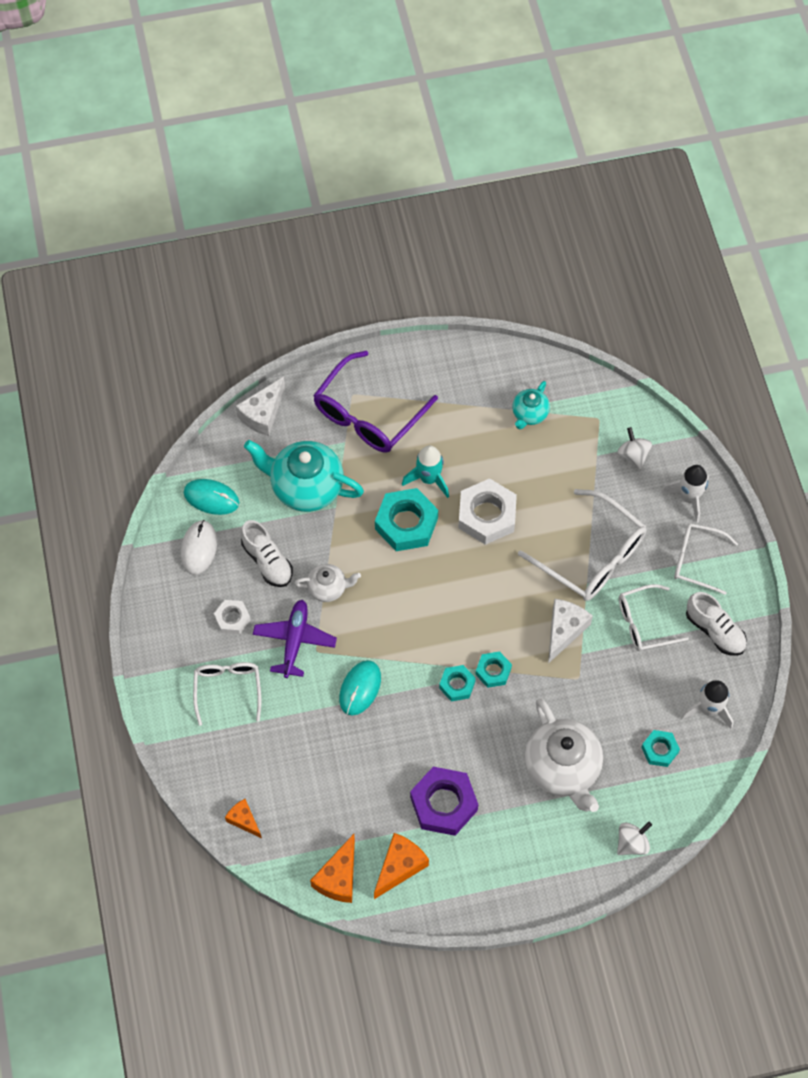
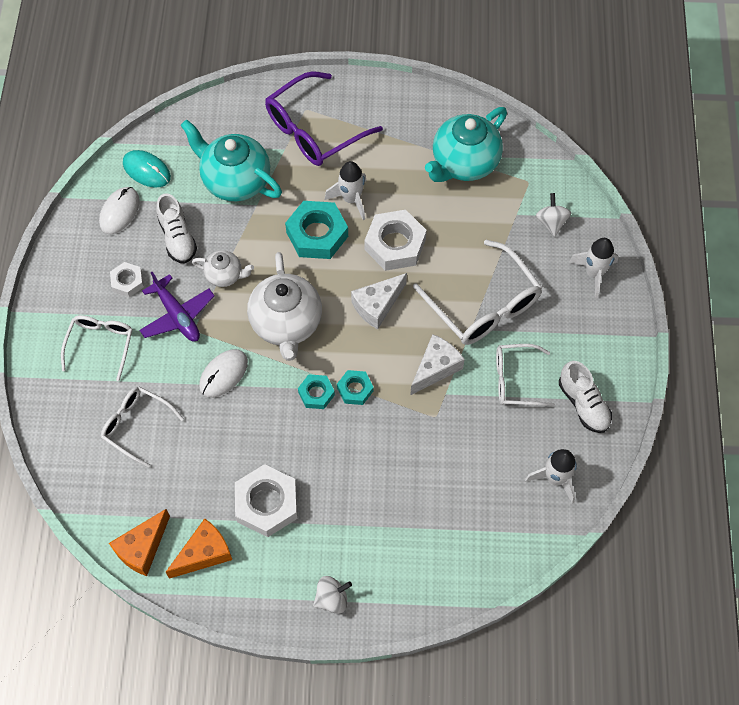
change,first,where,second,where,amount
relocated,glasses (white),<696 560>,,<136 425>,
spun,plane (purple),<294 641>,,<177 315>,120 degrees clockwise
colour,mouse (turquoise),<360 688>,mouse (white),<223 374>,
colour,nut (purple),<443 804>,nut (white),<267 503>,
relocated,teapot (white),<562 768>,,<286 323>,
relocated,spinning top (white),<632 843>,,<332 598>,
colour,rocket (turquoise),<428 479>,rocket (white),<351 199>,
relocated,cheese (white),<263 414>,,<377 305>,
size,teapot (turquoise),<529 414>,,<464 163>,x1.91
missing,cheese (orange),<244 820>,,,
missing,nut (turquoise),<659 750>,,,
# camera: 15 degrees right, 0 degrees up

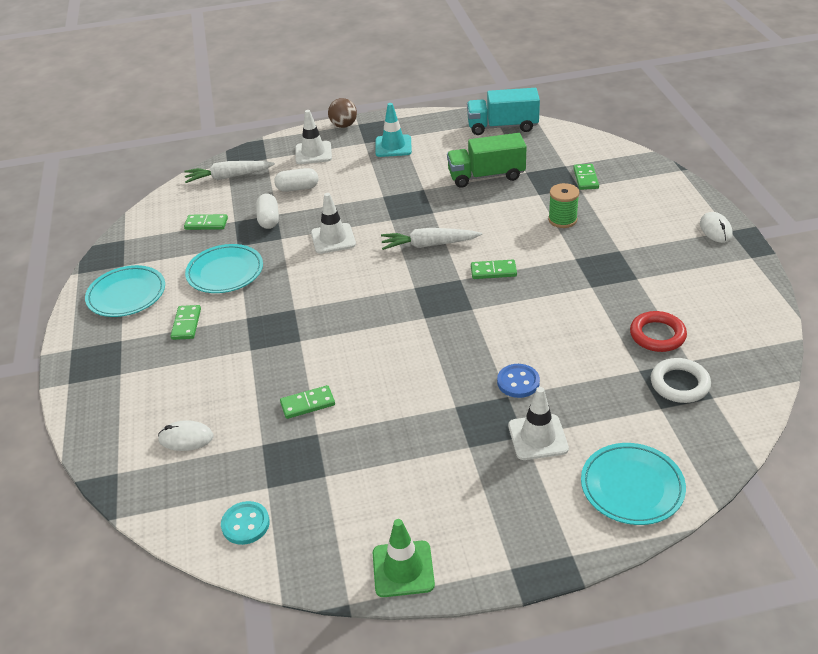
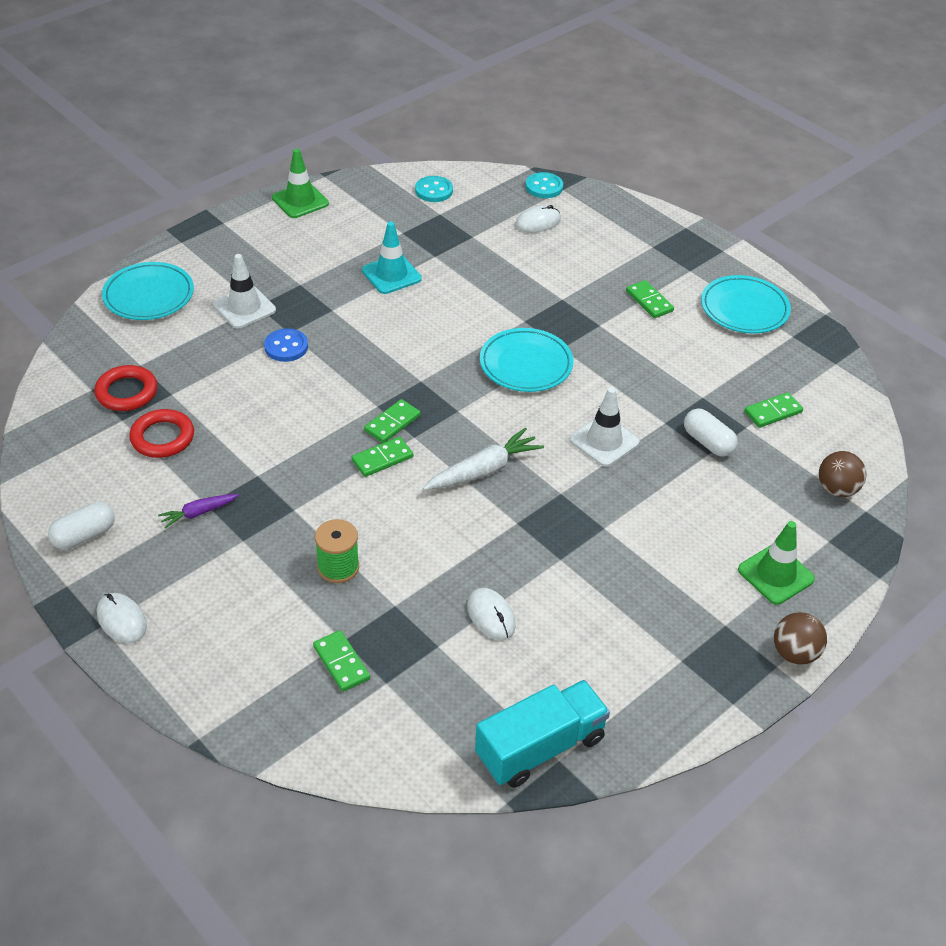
change,first,where,second,where,amount
relocated,capsule (white),<297 188>,,<84 535>,
colour,ring (white),<679 384>,ring (red),<127 392>,
appeared,,,carrot (purple),<198 513>,
relocated,traffic cone (turquoise),<393 146>,,<391 275>,
relocated,domino (green),<307 404>,,<392 423>,
exchanged,truck (green),<486 176>,mouse (white),<491 616>,
relocated,plate (turquoise),<225 272>,,<526 364>,
appeared,,,button (turquoise),<544 187>,
colour,traffic cone (white),<313 153>,traffic cone (green),<775 574>,
exchanged,carrot (white),<228 177>,ball (brown),<837 489>,
# camera: 145 degrees right, 5 degrees up

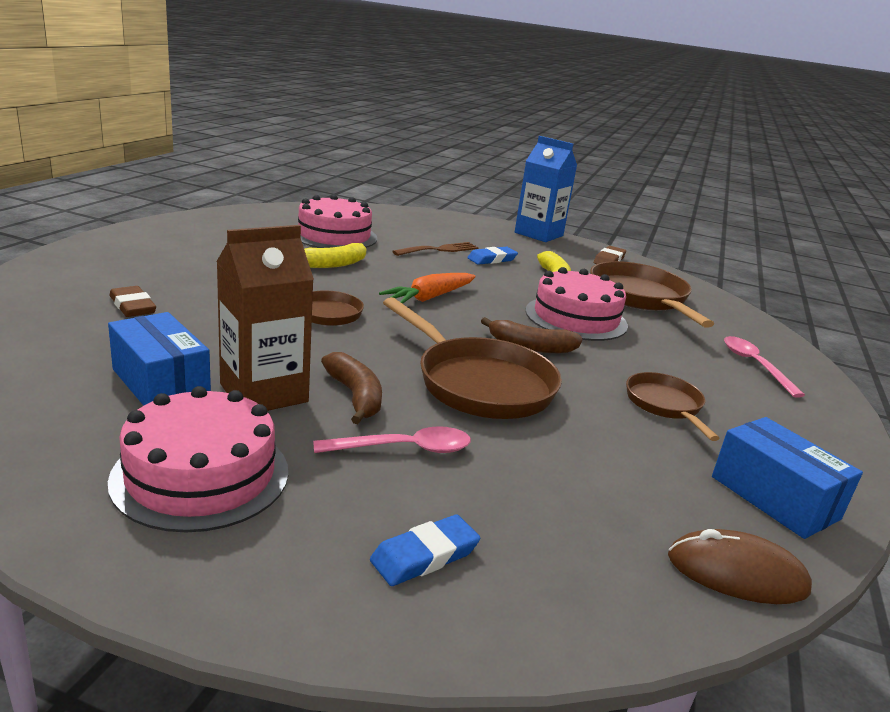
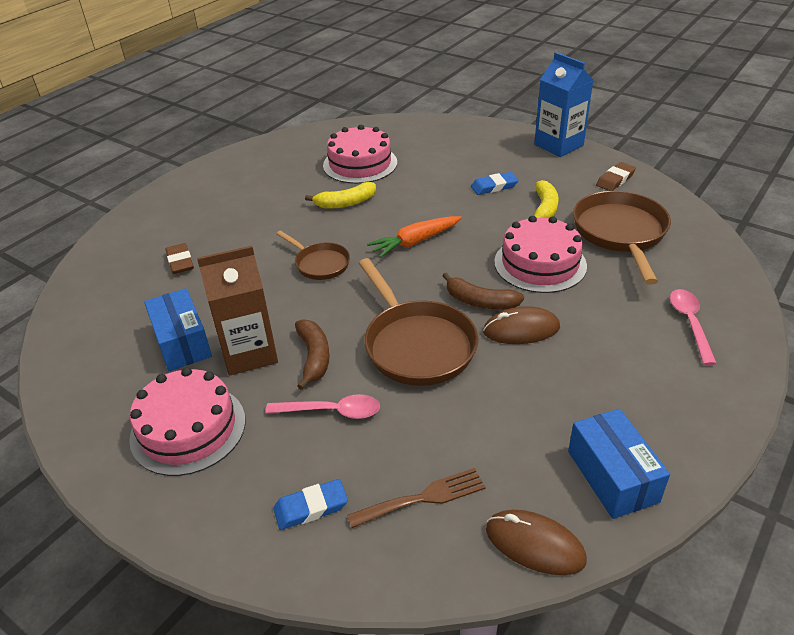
change,first,where,second,where,amount
relocated,fork (brown),<439 250>,,<423 498>,
appeared,,,mouse (brown),<521 329>,
missing,pan (brown),<665 405>,,,
# camera: 20 degrees right, 15 degrees up

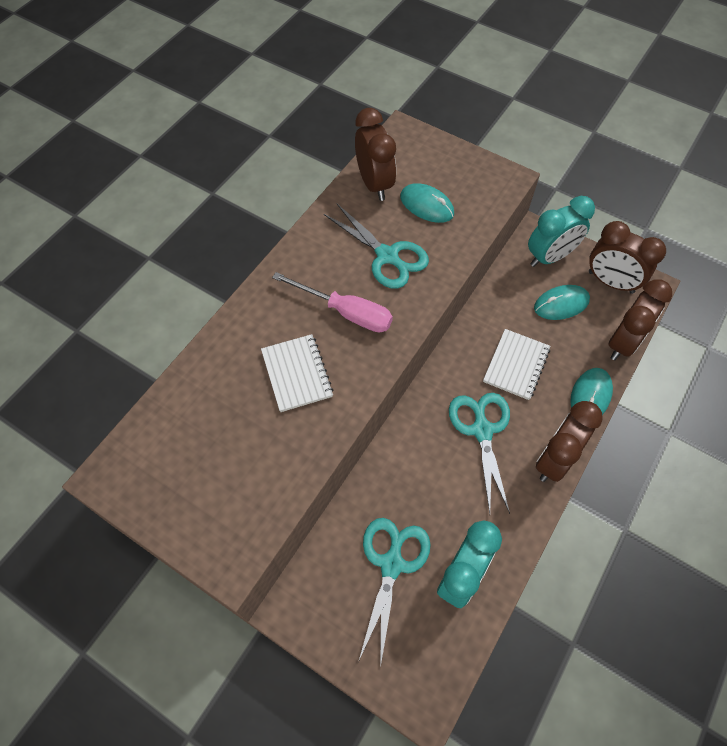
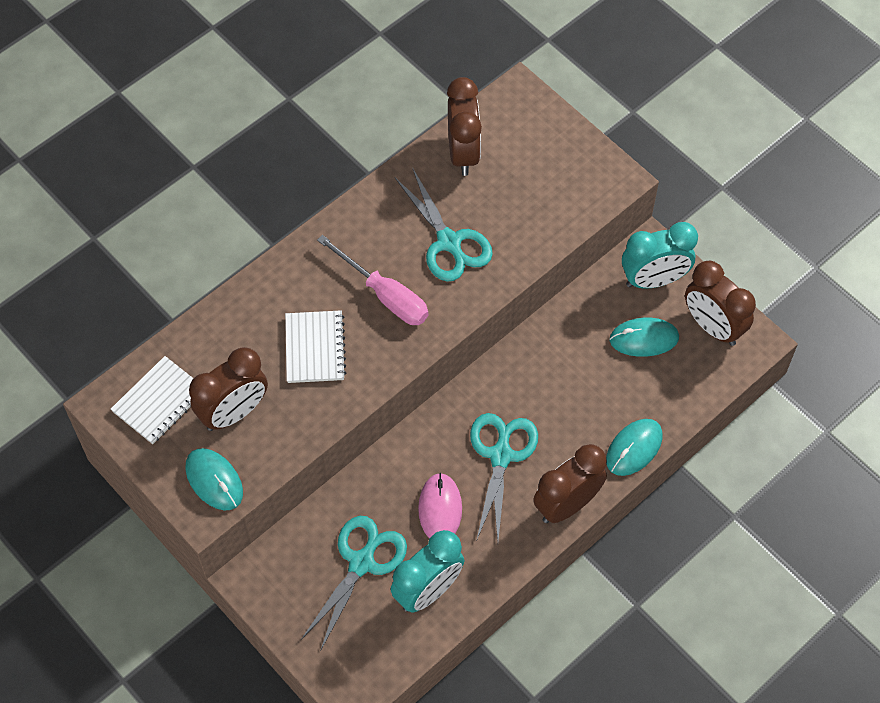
change,first,where,second,where,amount
relocated,notebook (white),<516 365>,,<159 401>,
relocated,mouse (turquoise),<426 205>,,<214 480>,
relocated,clock (brown),<623 342>,,<234 413>,
appeared,,,mouse (pink),<440 509>,
# camera: 15 degrees right, 0 degrees up

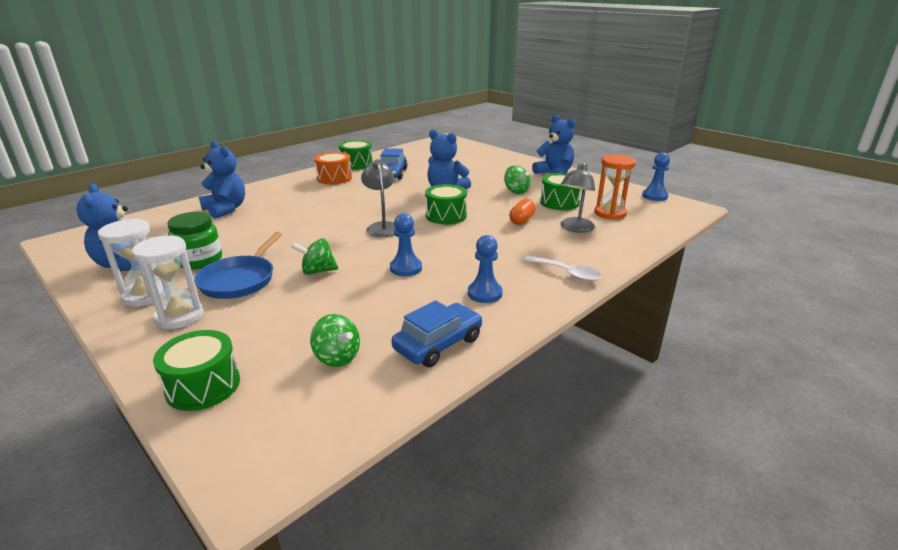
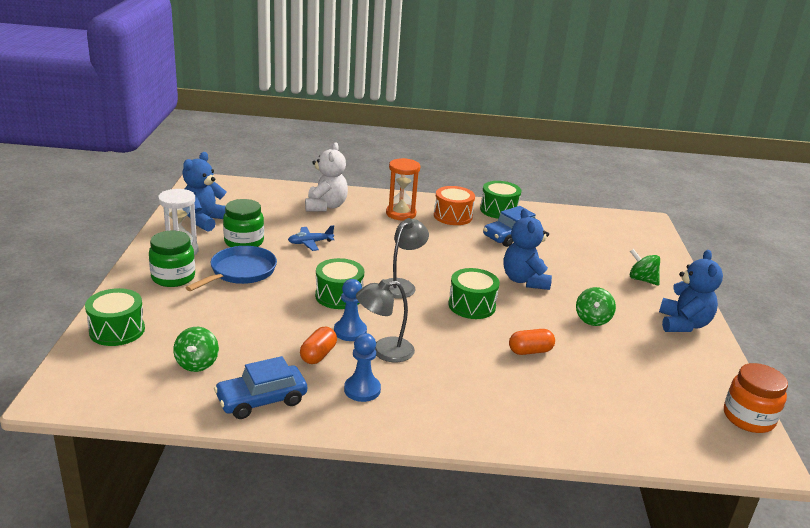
change,first,where,second,where,amount
exchanged,hourglass (white),<179 316>,jar (green),<173 277>,
spun,pan (blue),<240 280>,,<240 272>,150 degrees clockwise
spun,car (blue),<438 344>,,<261 400>,150 degrees clockwise
appeared,,,plane (blue),<310 243>,
appeared,,,capsule (orange),<318 355>,
colour,teddy bear (blue),<226 209>,teddy bear (white),<325 206>,
relocated,drum (green),<559 202>,,<339 296>,
relocated,lamp (grey),<575 229>,,<384 351>,
relocated,hourglass (orange),<610 213>,,<401 214>,
relocated,spinning top (green),<317 271>,,<642 280>,
exchanged,pawn (blue),<654 196>,jar (orange),<748 418>,
missing,spoon (white),<566 273>,,,
# camera: 45 degrees right, 0 degrees up

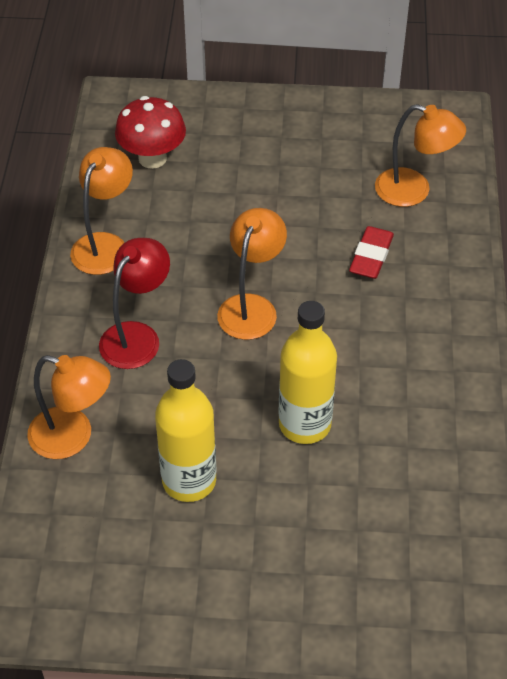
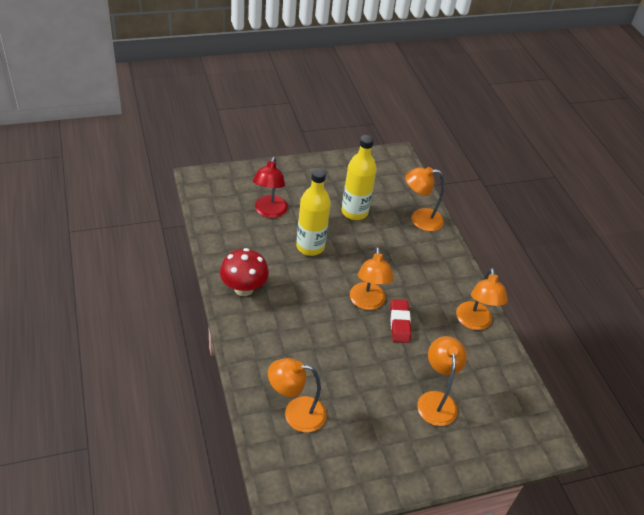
change,first,where,second,where,amount
relocated,mushroom (red),<152 158>,,<243 288>,
relocated,lamp (red),<137 336>,,<269 212>,
relocated,eraser (red),<371 256>,,<399 323>,
appeared,,,lamp (orange),<436 400>,
# camera: 155 degrees right, 5 degrees down

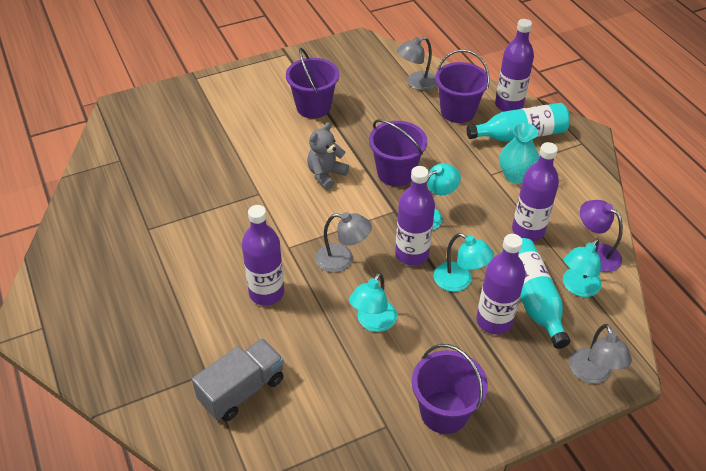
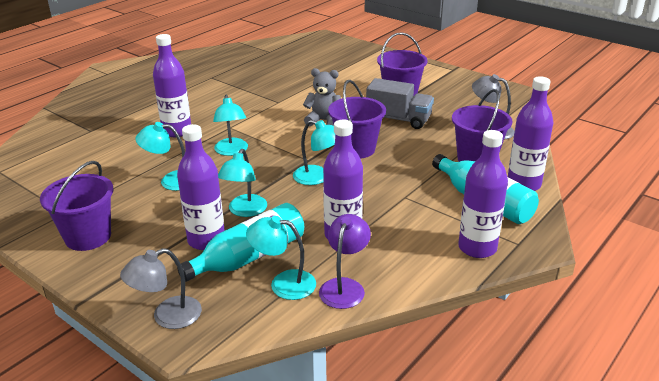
change,first,where,second,where,amount
colour,lamp (grey),<342 260>,lamp (turquoise),<232 151>,
relocated,truck (grey),<242 390>,,<398 119>,
relocated,bottle (purple),<412 254>,,<477 248>,
missing,vase (turquoise),<515 176>,,,
# camera: 65 degrees right, 15 degrees down

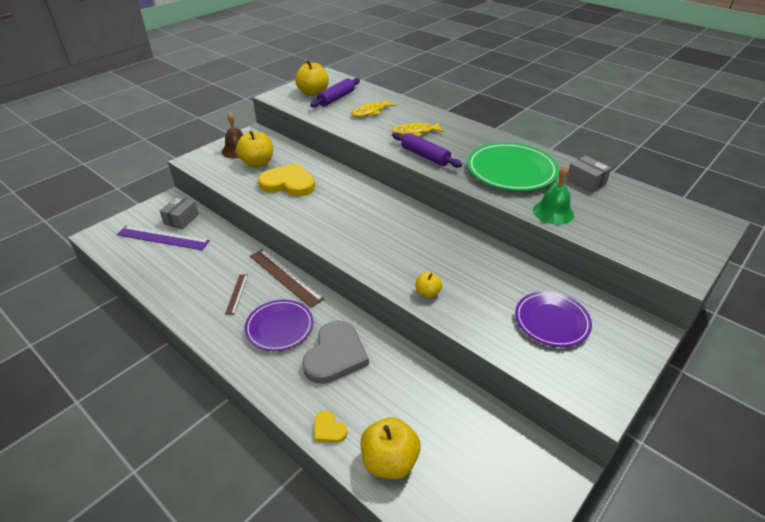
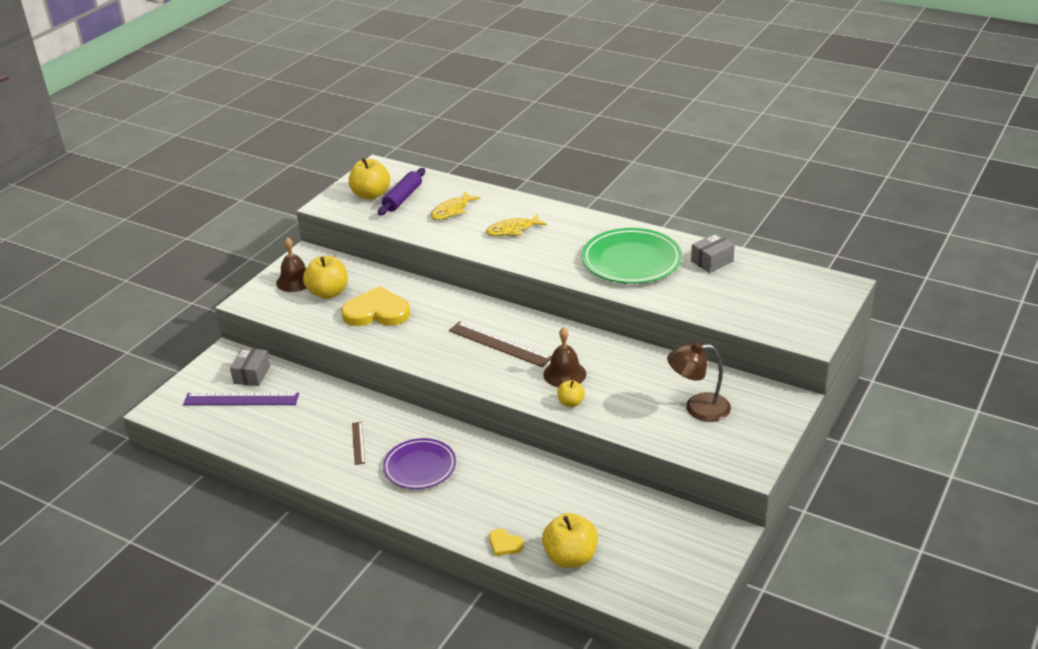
change,first,where,second,where,amount
relocated,ruler (brown),<285 277>,,<499 344>,
appeared,,,bell (brown),<564 374>,
exchanged,plate (purple),<551 321>,lamp (brown),<698 408>,
spun,box (grey),<586 181>,,<712 261>,75 degrees counterclockwise
missing,heart (grey),<335 355>,,,
missing,rolling pin (purple),<425 156>,,,
missing,bell (green),<553 212>,,,
# camera: 10 degrees left, 5 degrees down

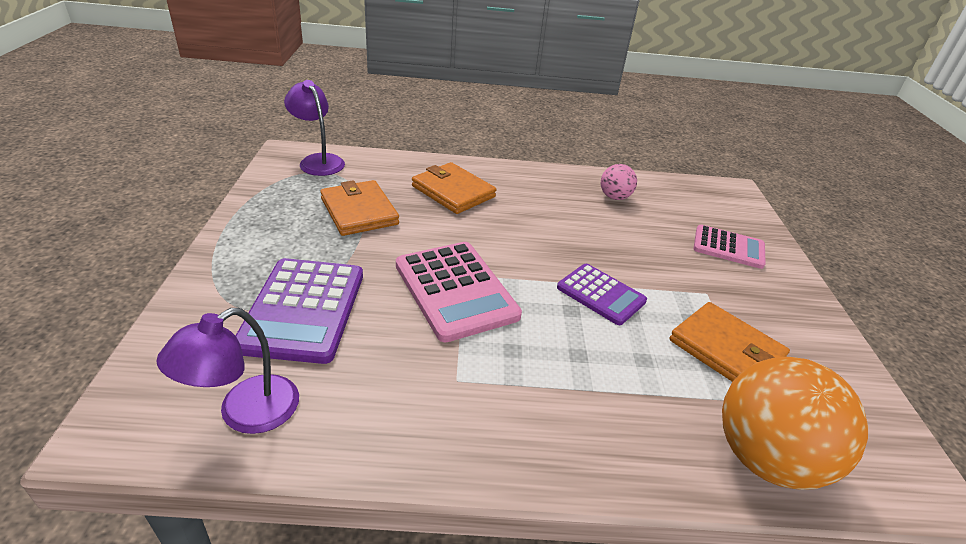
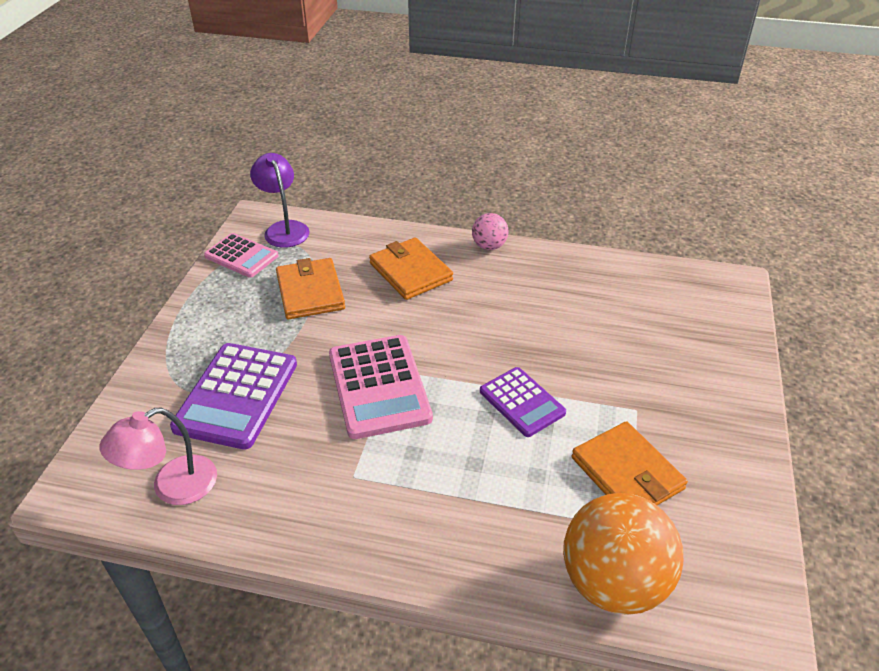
change,first,where,second,where,amount
colour,lamp (purple),<245 413>,lamp (pink),<172 487>,
relocated,calculator (pink),<728 247>,,<241 256>,
relocated,ball (pink),<614 197>,,<489 246>,
# camera: 15 degrees right, 5 degrees up

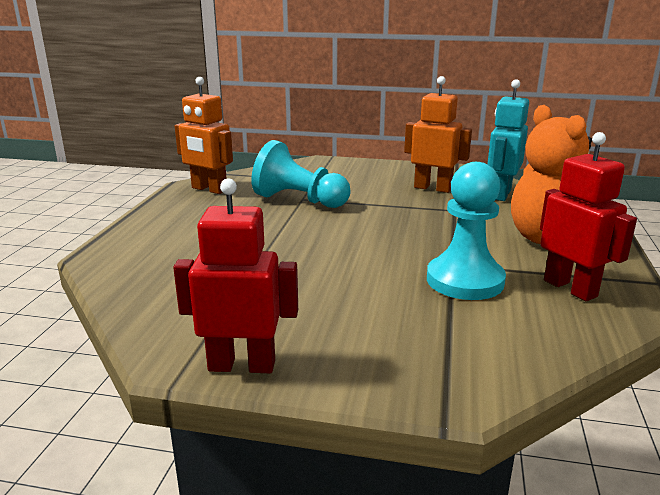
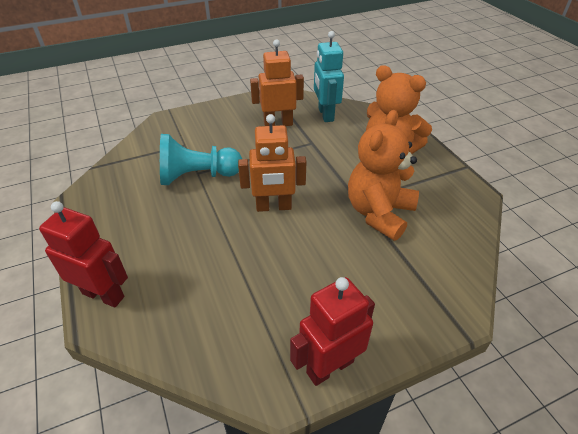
change,first,where,second,where,amount
relocated,robot (red),<570 288>,,<103 295>,
relocated,robot (orange),<209 189>,,<273 207>,
exchanged,pawn (turquoise),<465 280>,teddy bear (orange),<379 213>,
# camera: 35 degrees left, 20 degrees up

